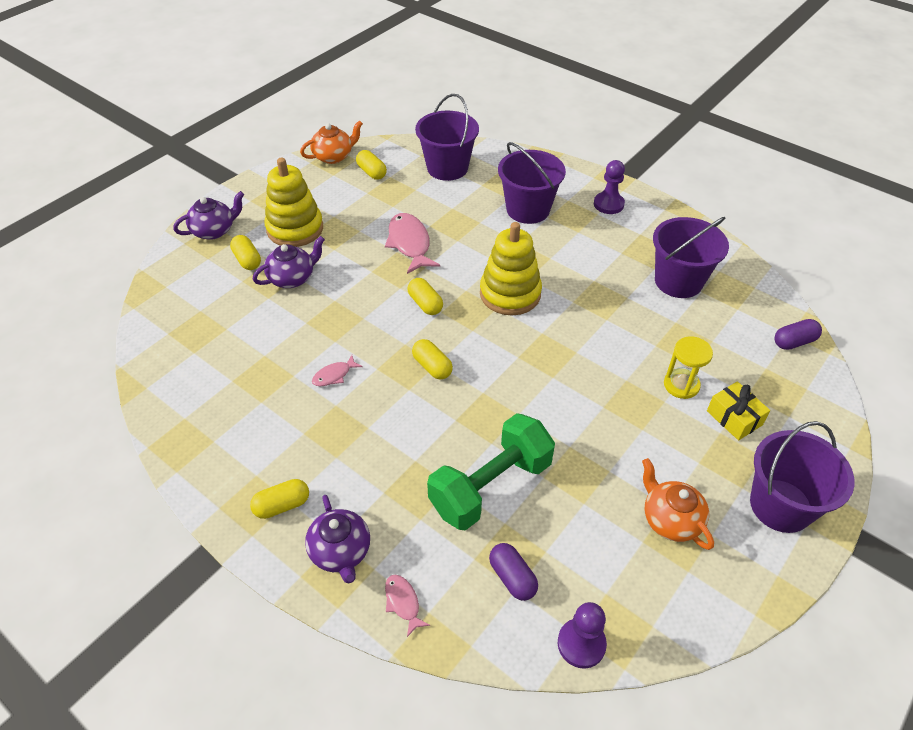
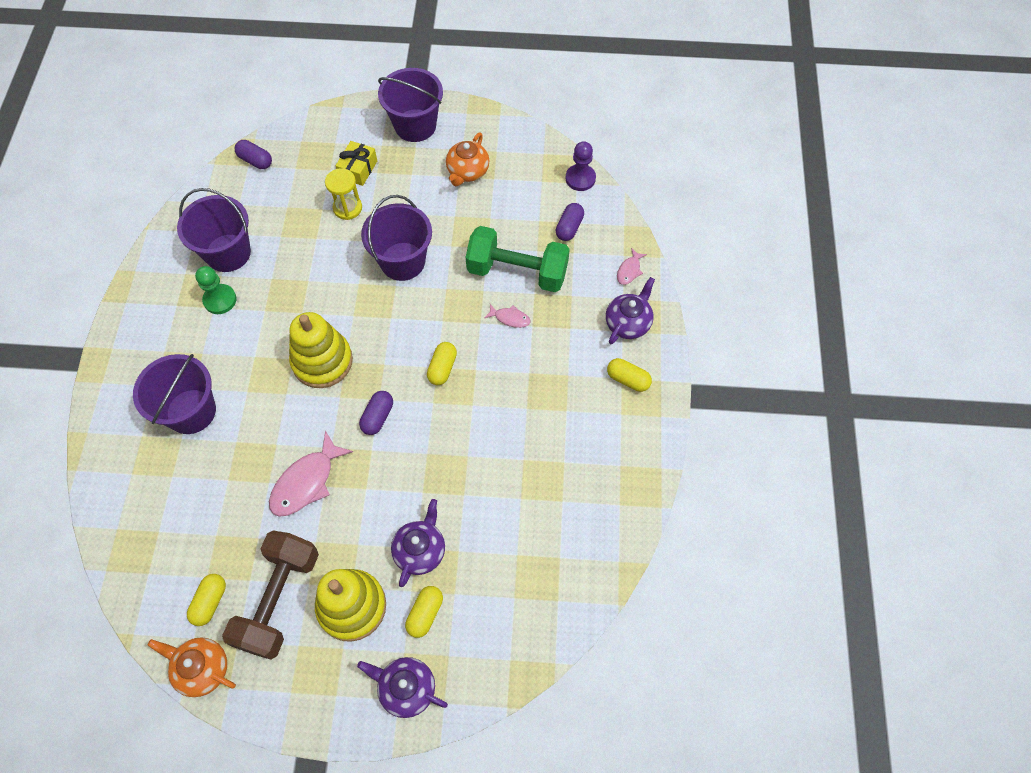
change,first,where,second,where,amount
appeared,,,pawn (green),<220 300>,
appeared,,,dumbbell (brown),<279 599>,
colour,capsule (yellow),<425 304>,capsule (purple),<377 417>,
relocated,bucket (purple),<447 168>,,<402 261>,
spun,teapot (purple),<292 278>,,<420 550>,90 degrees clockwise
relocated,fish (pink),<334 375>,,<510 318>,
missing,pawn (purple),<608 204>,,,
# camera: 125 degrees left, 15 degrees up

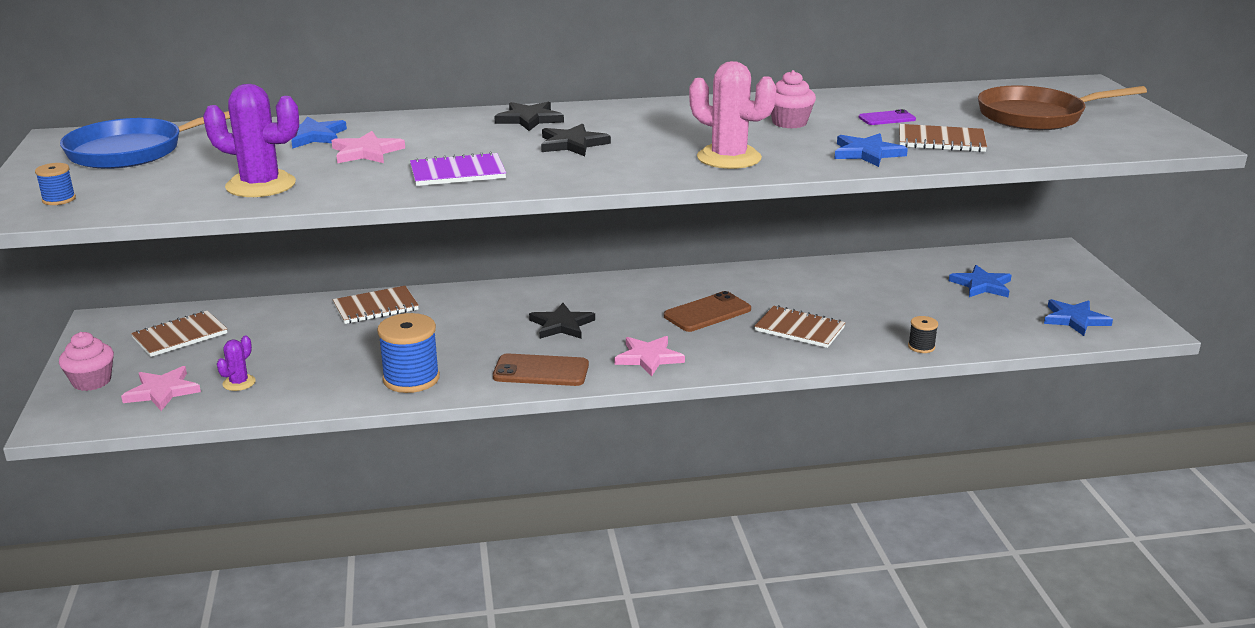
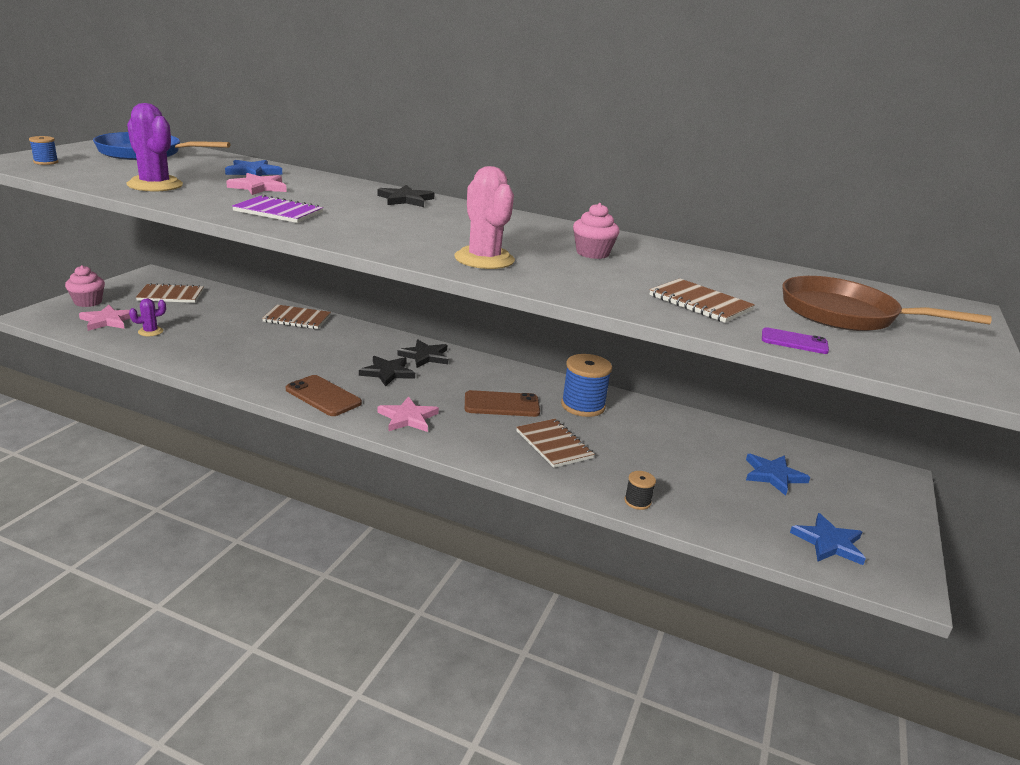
change,first,where,second,where,amount
relocated,star (black),<572 144>,,<425 356>,
relocated,spool (blue),<411 379>,,<583 406>,
relocated,phone (purple),<887 118>,,<794 341>,
missing,star (blue),<867 153>,,,
# camera: 30 degrees right, 0 degrees up

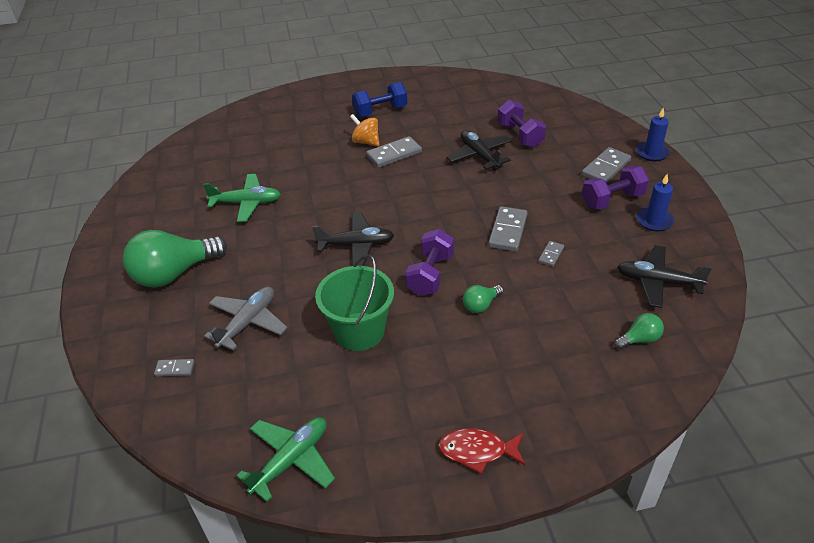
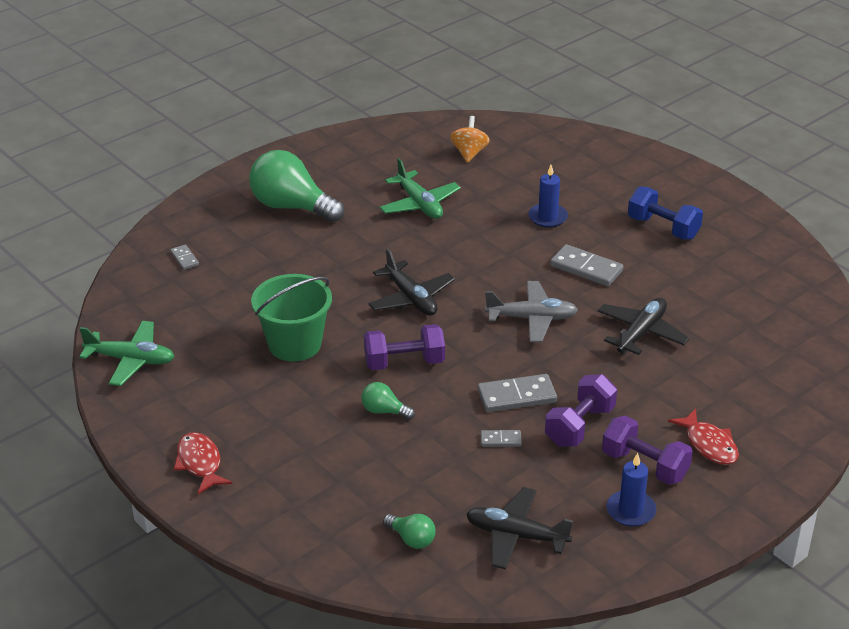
change,first,where,second,where,amount
relocated,spinning top (orange),<366 142>,,<469 153>,
spun,plane (black),<658 282>,,<516 535>,60 degrees counterclockwise
relocated,plane (grey),<248 323>,,<532 318>,
relocated,candle (blue),<652 153>,,<547 217>,
relocated,dumbbell (purple),<520 135>,,<579 426>,
exchanged,domino (grey),<605 168>,fish (red),<709 444>,
# camera: 60 degrees right, 5 degrees down

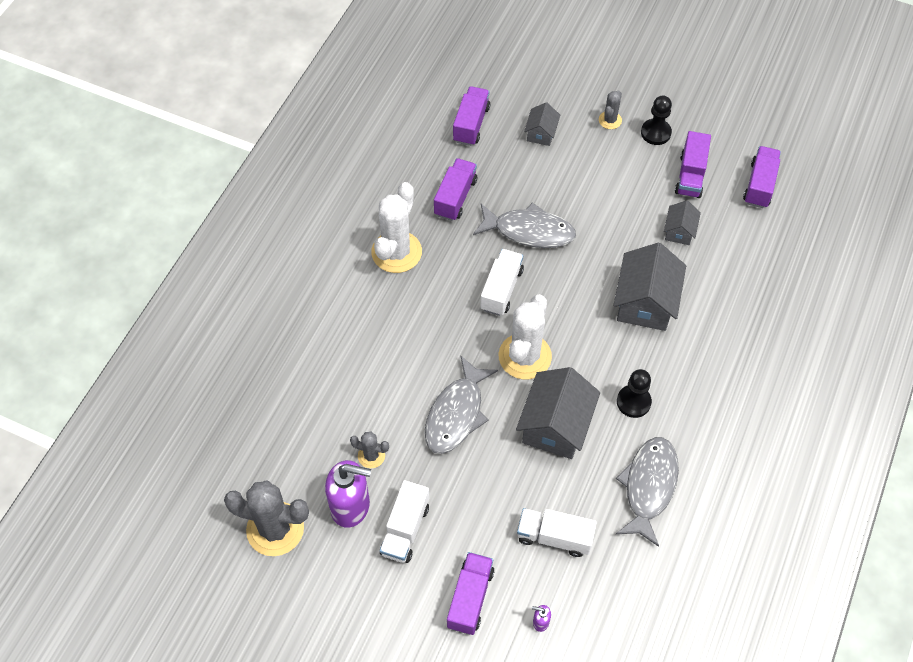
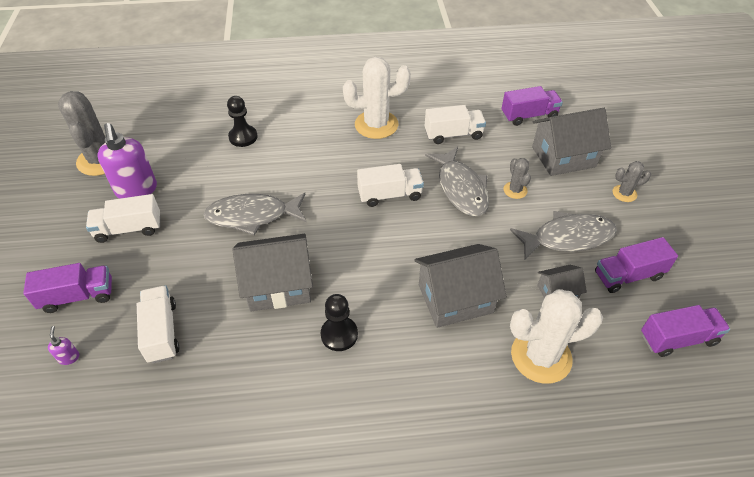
change,first,where,second,where,amount
relocated,pawn (black),<655 133>,,<243 137>,
colour,truck (purple),<455 197>,truck (white),<453 135>,
relocated,cactus (grey),<371 456>,,<515 190>,
relocated,fish (grey),<649 486>,,<568 238>,
relocated,cactus (white),<525 356>,,<541 356>,
size,house (grey),<541 133>,,<563 157>,x1.90
# camera: 60 degrees right, 10 degrees down

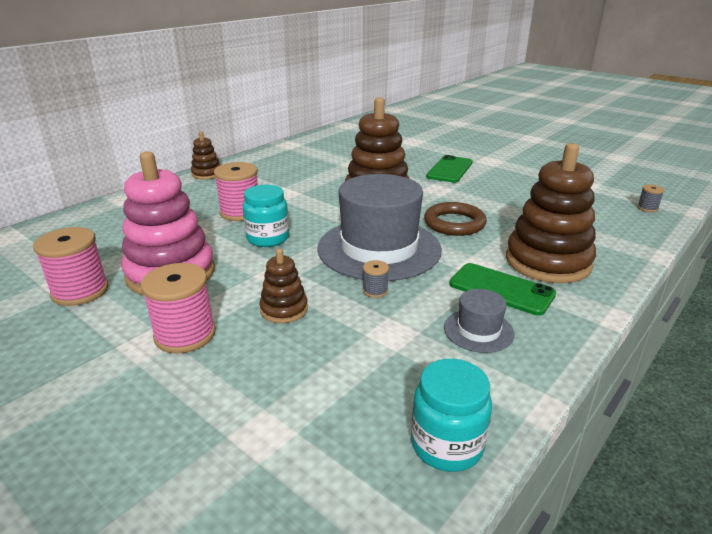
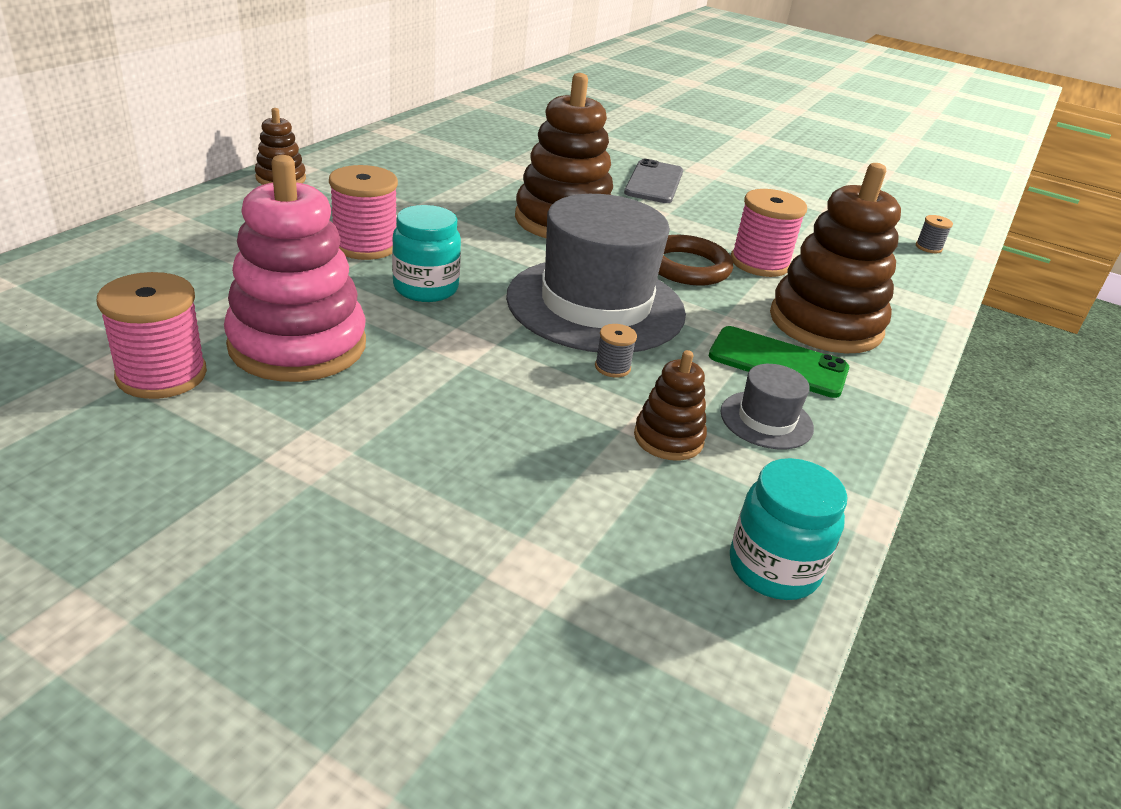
change,first,where,second,where,amount
colour,phone (green),<450 169>,phone (grey),<654 182>,
relocated,stacking toy (brown),<284 309>,,<668 438>,
relocated,spool (pink),<185 334>,,<759 263>,
# camera: 15 degrees left, 5 degrees up

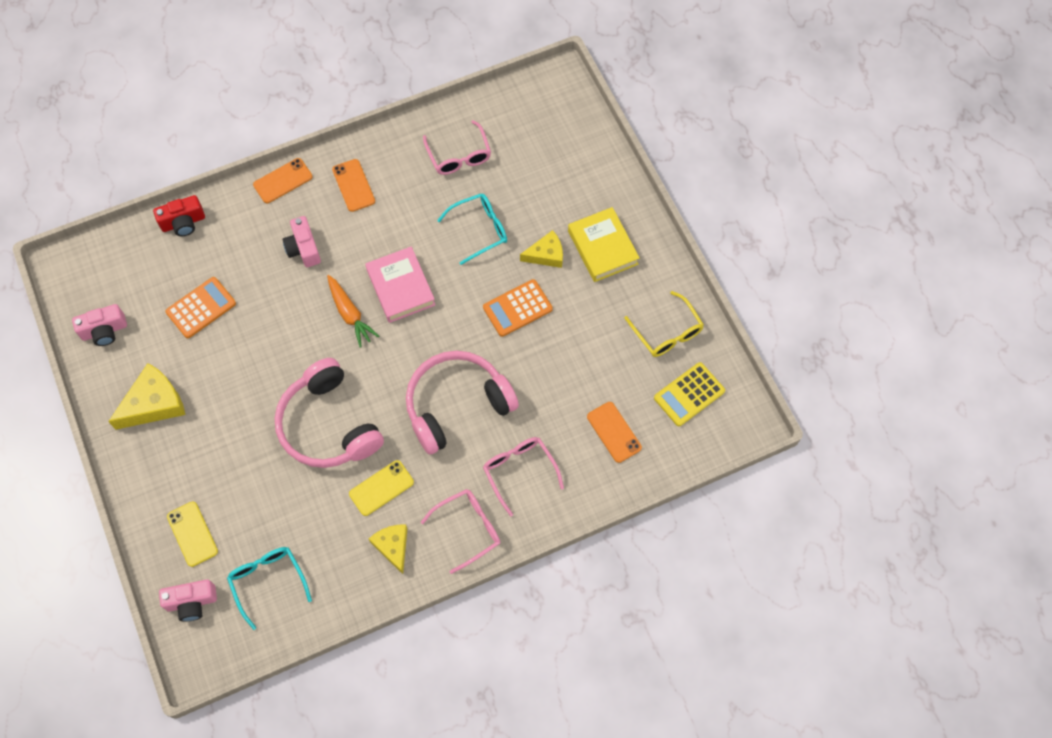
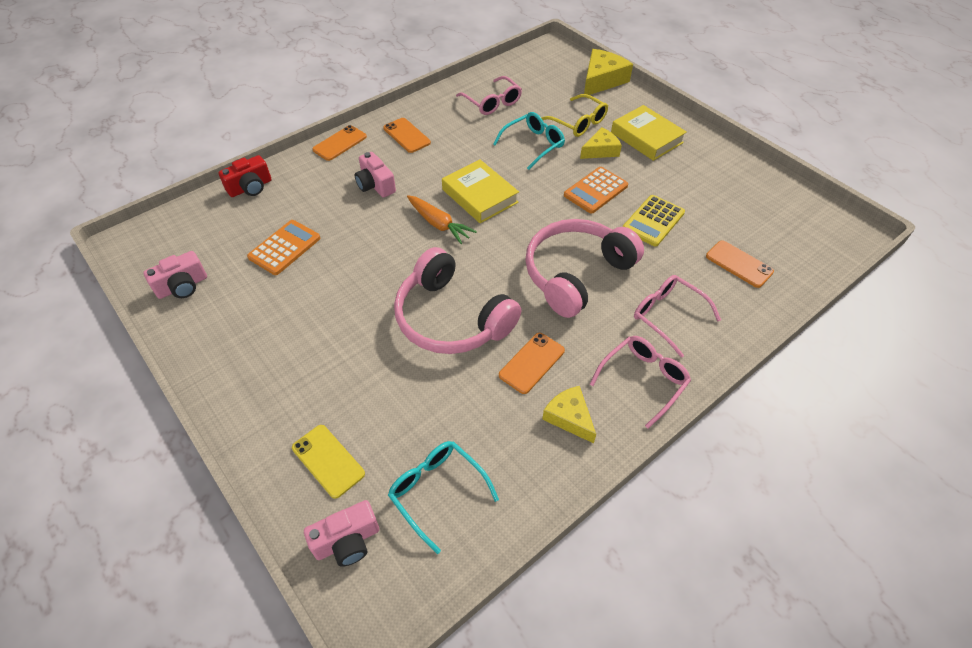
change,first,where,second,where,amount
colour,book (pink),<400 287>,book (yellow),<480 196>,
colour,phone (yellow),<381 488>,phone (orange),<532 363>,
relocated,glasses (yellow),<667 332>,,<578 122>,
relocated,cheese (yellow),<154 403>,,<602 80>,
relocated,calculator (yellow),<689 394>,,<653 221>,
# camera: 15 degrees left, 15 degrees down

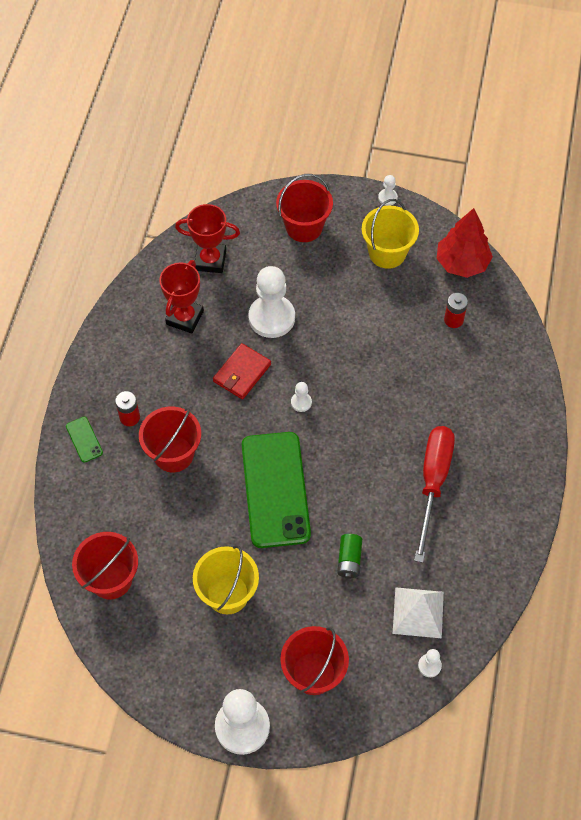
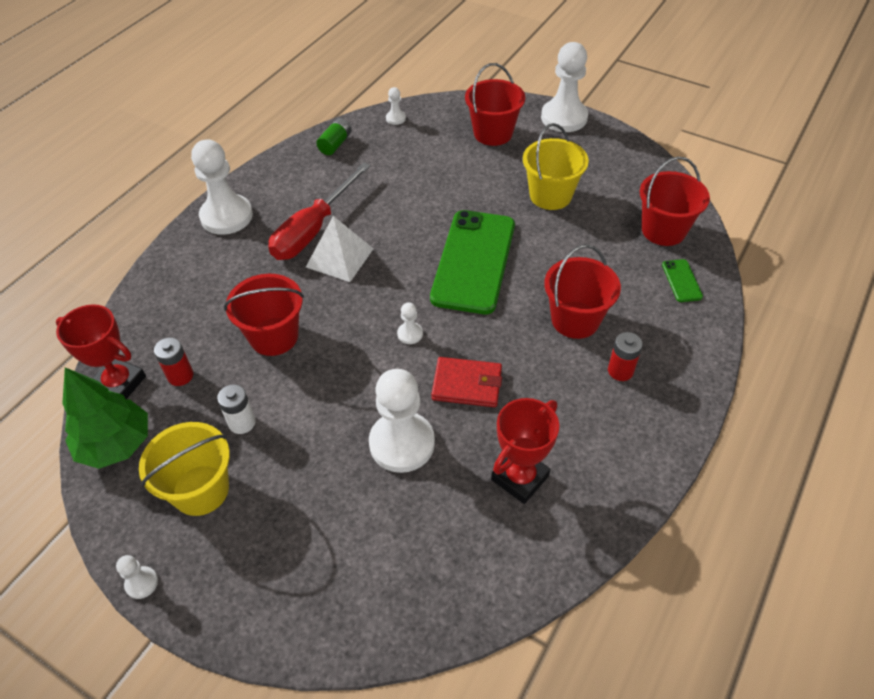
change,first,where,second,where,amount
relocated,trophy (red),<210 260>,,<119 383>,
colour,tree (red),<462 263>,tree (green),<116 444>,
appeared,,,pawn (white),<226 216>,
appeared,,,battery (white),<242 423>,
relocated,bucket (red),<304 227>,,<274 336>,
relocated,pyramid (white),<418 612>,,<340 257>,
relocated,battery (green),<349 560>,,<335 144>,
spun,wallet (red),<242 373>,,<467 384>,45 degrees clockwise
relocated,phone (green),<84 439>,,<681 281>,
# camera: 160 degrees left, 10 degrees down

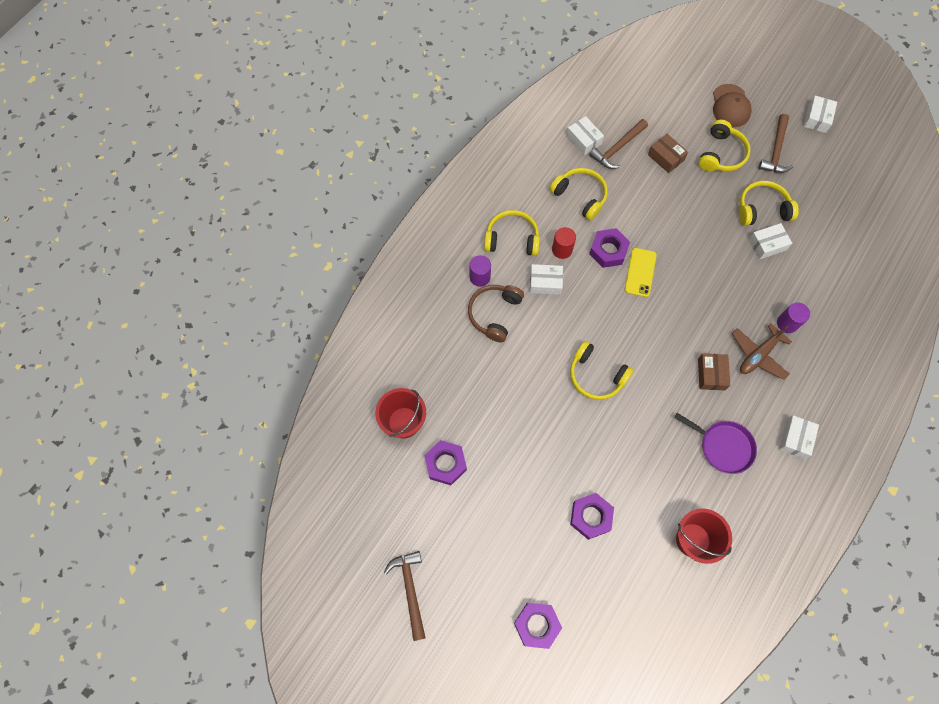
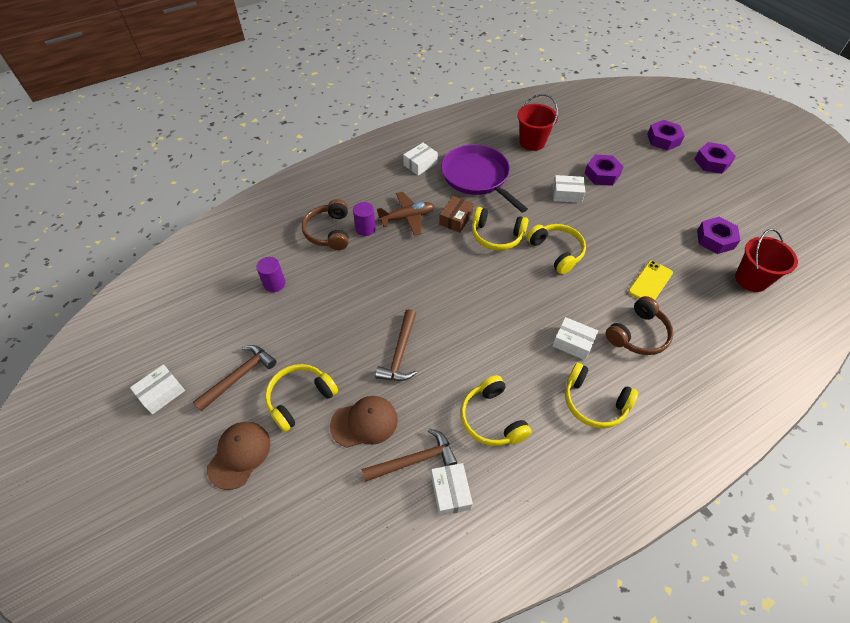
change,first,where,second,where,amount
relocated,cylinder (purple),<480 277>,,<274 284>,
appeared,,,headphones (brown),<329 232>,
exchanged,box (brown),<666 157>,cap (brown),<364 422>,
relocated,hammer (brown),<410 590>,,<400 353>,
size,pan (purple),<723 446>,,<477 177>,x1.54
relocated,headphones (yellow),<762 209>,,<496 236>,
relocated,box (white),<767 245>,,<567 194>,
relocated,phone (yellow),<640 272>,,<650 282>,
relocated,nut (purple),<608 251>,,<712 162>,
missing,cylinder (red),<562 249>,,,
# camera: 155 degrees left, 15 degrees down

